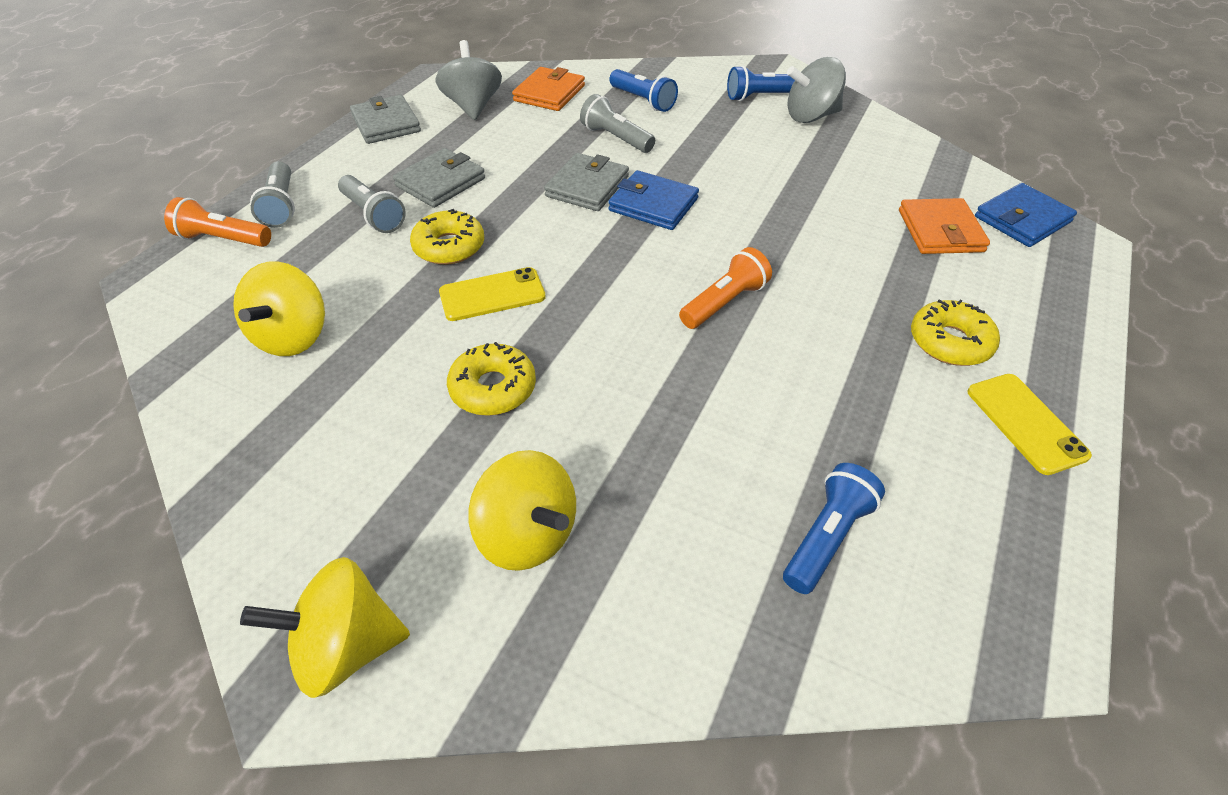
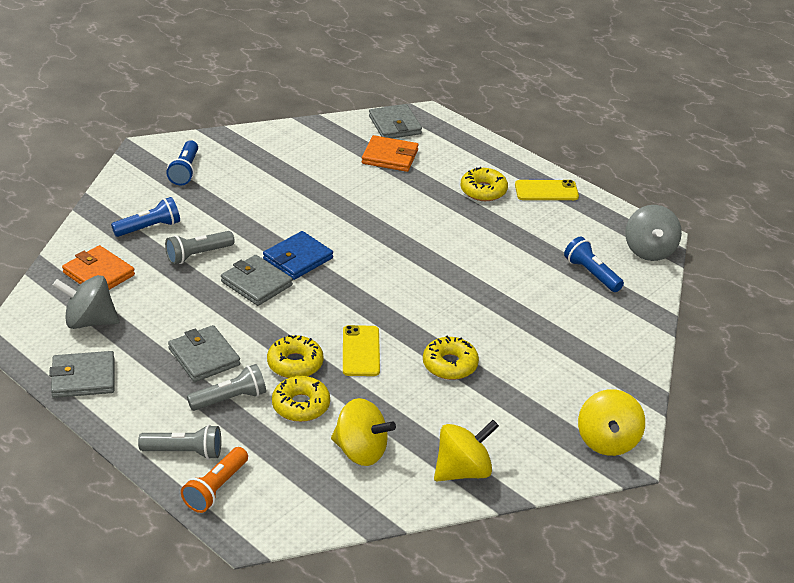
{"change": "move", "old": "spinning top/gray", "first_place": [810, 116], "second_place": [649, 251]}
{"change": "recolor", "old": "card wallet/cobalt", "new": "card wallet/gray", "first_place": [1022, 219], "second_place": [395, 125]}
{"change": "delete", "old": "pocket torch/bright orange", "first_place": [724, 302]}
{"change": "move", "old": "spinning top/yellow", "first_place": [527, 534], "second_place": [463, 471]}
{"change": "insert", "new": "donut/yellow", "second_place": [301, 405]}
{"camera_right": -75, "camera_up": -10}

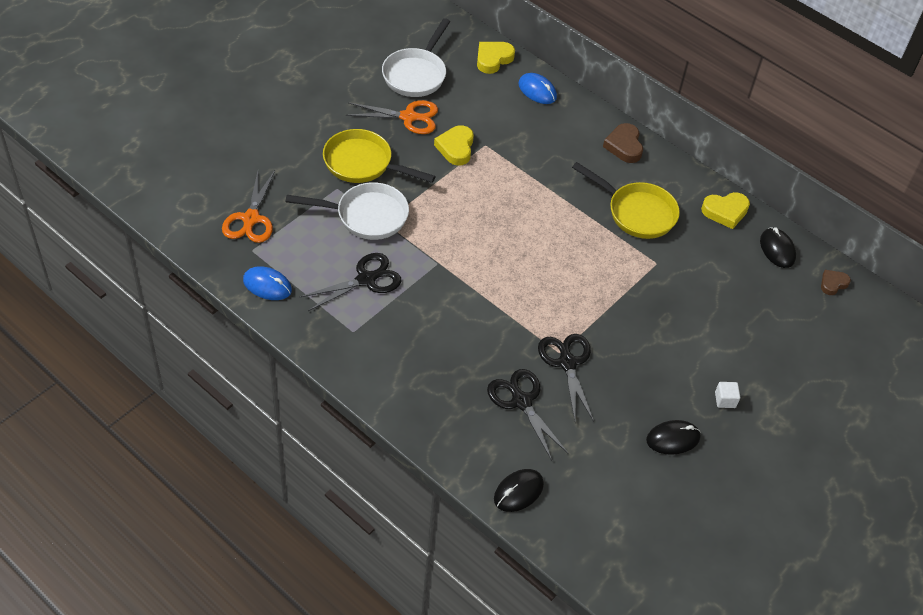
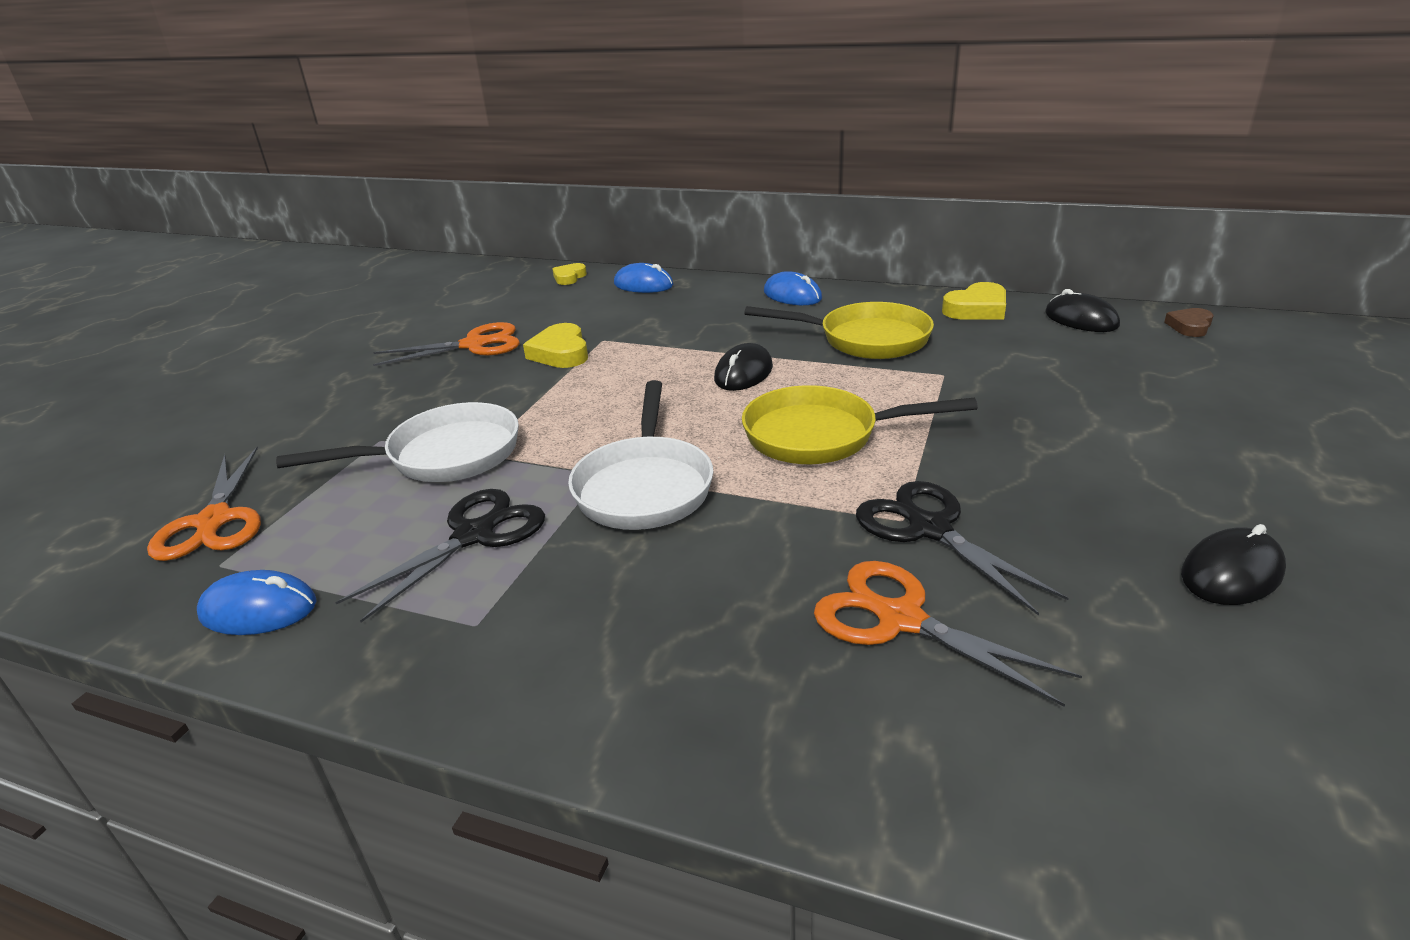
{"change": "move", "old": "pan/white", "first_place": [416, 74], "second_place": [644, 486]}
{"change": "resize", "old": "love heart/yellow", "first_place": [493, 59], "second_place": [569, 277], "factor": 0.64}
{"change": "replace", "old": "love heart/russet", "new": "PC mouse/cobalt", "first_place": [624, 146], "second_place": [792, 295]}
{"change": "move", "old": "pan/yellow", "first_place": [363, 164], "second_place": [821, 436]}
{"change": "recolor", "old": "shears/ebony", "new": "shears/bright orange", "first_place": [521, 401], "second_place": [900, 619]}
{"change": "delete", "old": "cube/white", "first_place": [725, 400]}
{"change": "move", "old": "PC mouse/ebony", "first_place": [518, 491], "second_place": [743, 373]}
{"camera_right": -15, "camera_up": -20}

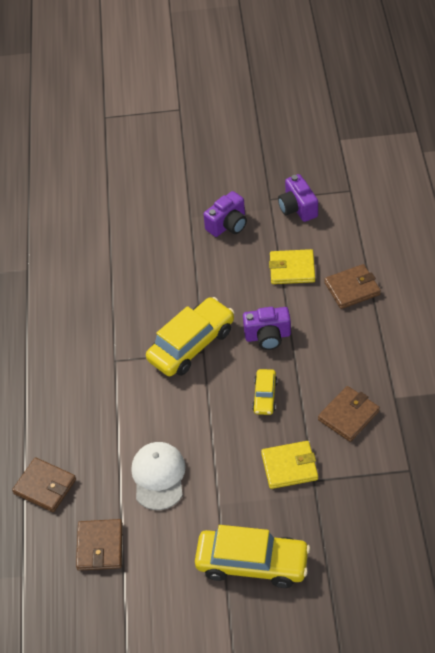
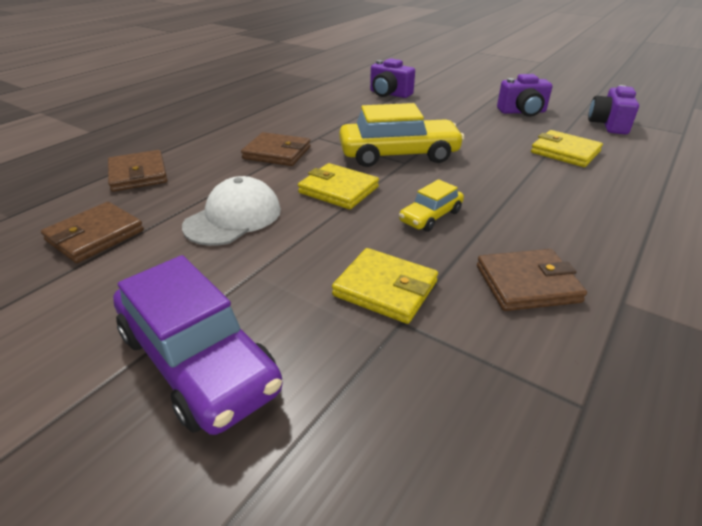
{"change": "move", "old": "card wallet/russet", "first_place": [352, 288], "second_place": [277, 153]}
{"change": "move", "old": "camera/violet", "first_place": [268, 336], "second_place": [389, 94]}
{"change": "recolor", "old": "toy car/yellow", "new": "toy car/violet", "first_place": [252, 563], "second_place": [198, 361]}
{"change": "insert", "new": "card wallet/yellow", "second_place": [338, 190]}
{"camera_right": 35, "camera_up": -15}

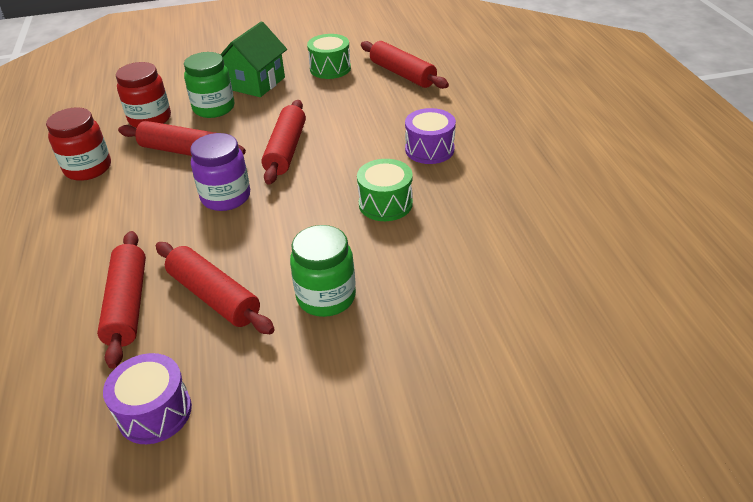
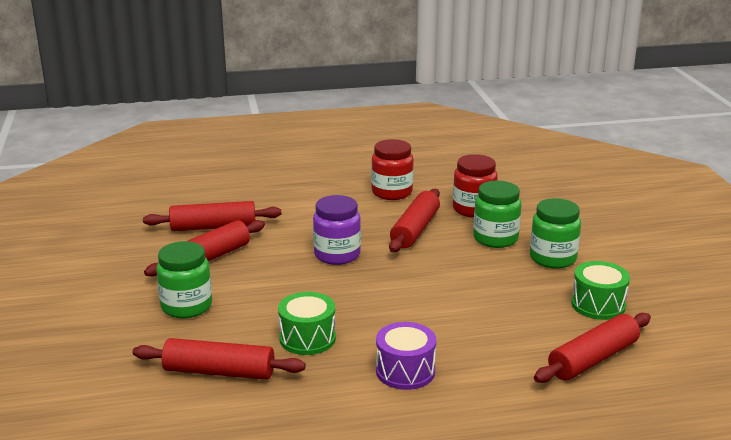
{"change": "replace", "old": "cottage/leaf-green", "new": "jam jar/leaf-green", "first_place": [256, 83], "second_place": [553, 258]}
{"change": "move", "old": "dough roller/crimson", "first_place": [286, 150], "second_place": [219, 372]}
{"change": "delete", "old": "toy drum/violet", "first_place": [155, 412]}
{"camera_right": 90, "camera_up": -15}

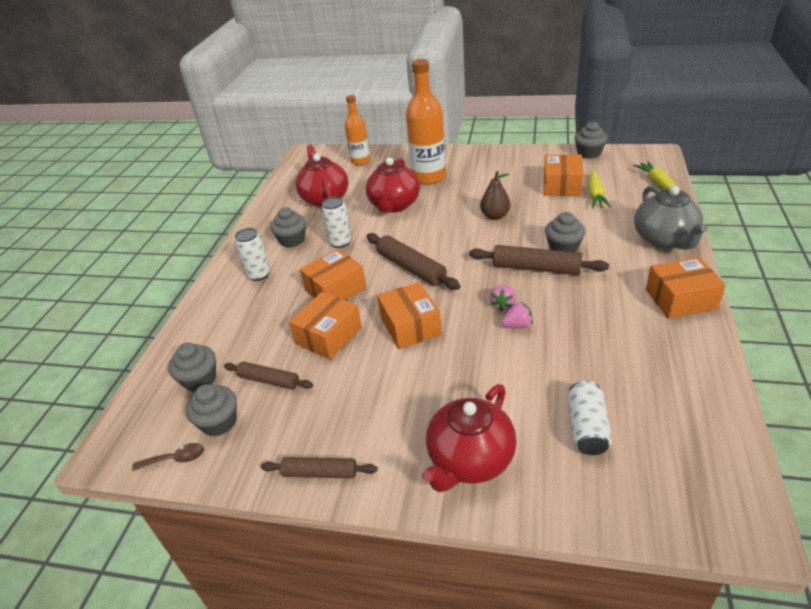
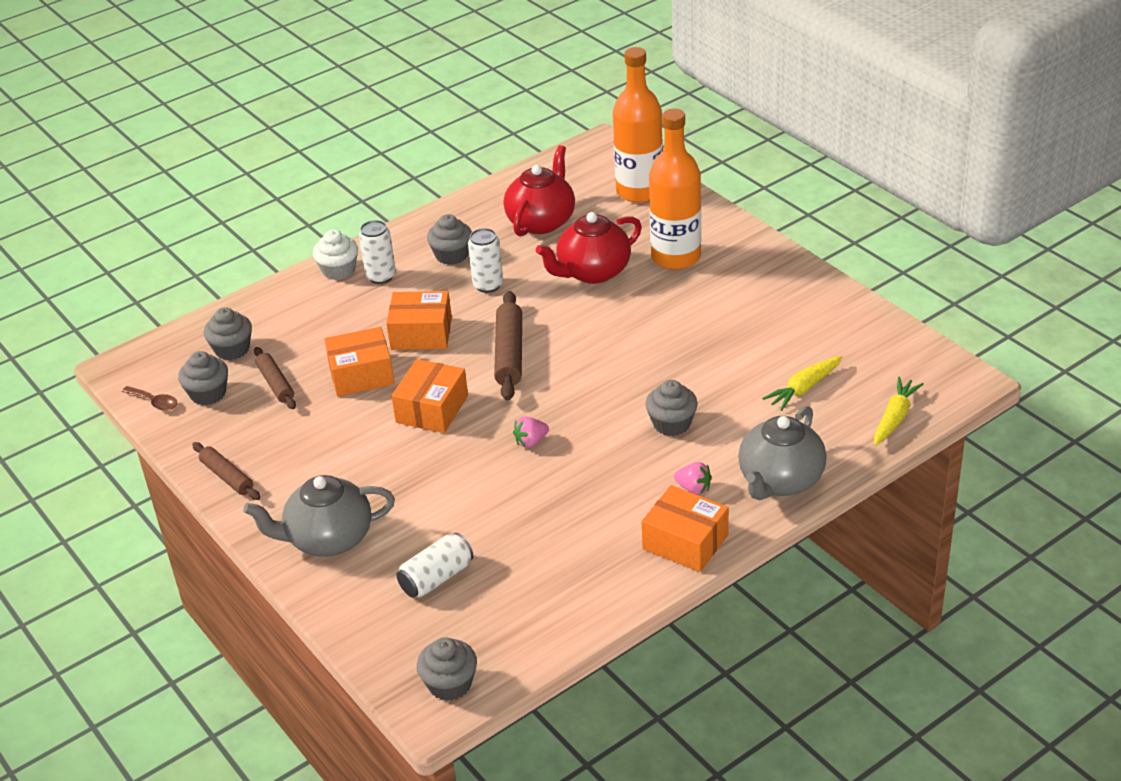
{"change": "resize", "old": "flask/bright orange", "first_place": [360, 161], "second_place": [639, 191], "factor": 1.62}
{"change": "move", "old": "cupcake/gray", "first_place": [589, 153], "second_place": [450, 684]}
{"change": "delete", "old": "package/bright orange", "first_place": [561, 185]}
{"change": "delete", "old": "toy pear/russet", "first_place": [495, 216]}
{"change": "delete", "old": "dough roller/russet", "first_place": [536, 268]}
{"change": "move", "old": "berry/rosy", "first_place": [517, 325], "second_place": [693, 488]}
{"change": "recolor", "old": "tea pot/crimson", "new": "tea pot/gray", "first_place": [470, 460], "second_place": [328, 539]}
{"change": "insert", "new": "cupcake/white", "second_place": [338, 270]}
{"camera_right": 40, "camera_up": 0}

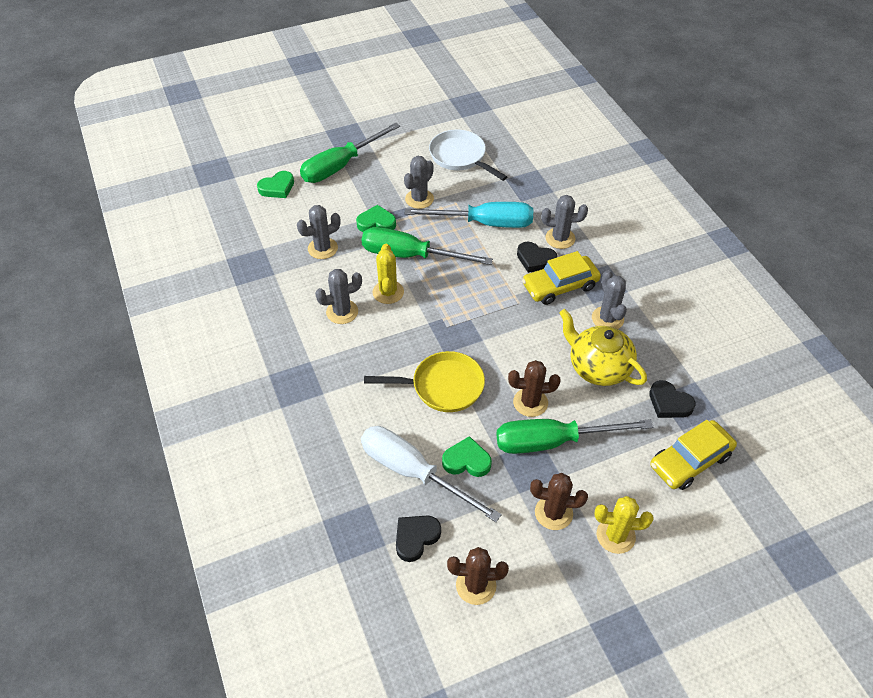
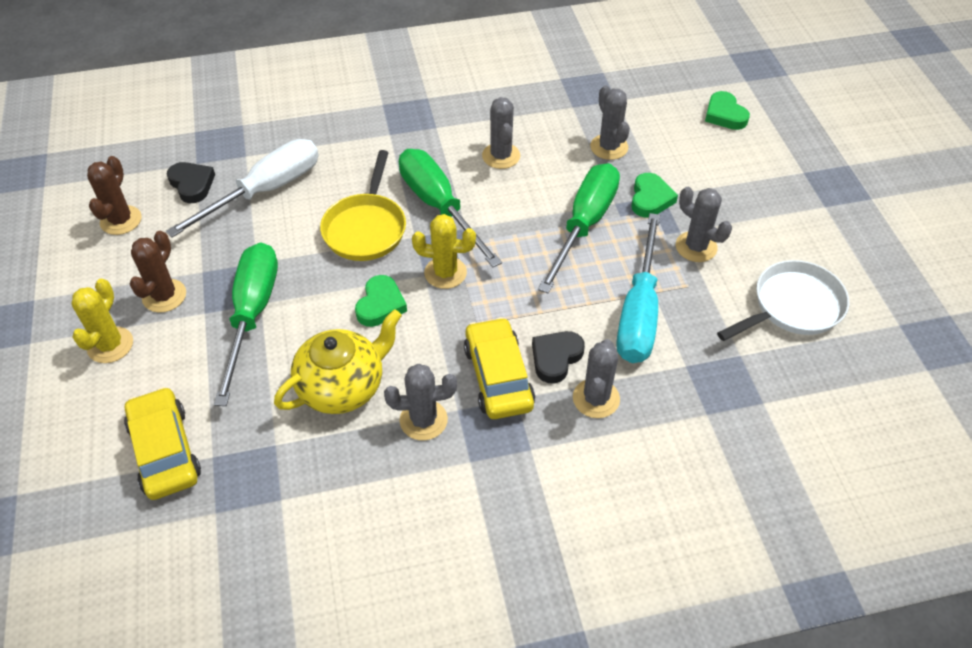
{"change": "move", "old": "screwdriver/leaf-green", "first_place": [341, 166], "second_place": [439, 206]}
{"change": "move", "old": "cactus/yellow", "first_place": [388, 292], "second_place": [445, 273]}
{"change": "delete", "old": "cactus/russet", "first_place": [530, 402]}
{"change": "delete", "old": "love heart/ebony", "first_place": [669, 403]}
{"change": "move", "old": "love heart/leaf-green", "first_place": [466, 461], "second_place": [380, 305]}
{"camera_right": 100, "camera_up": 0}

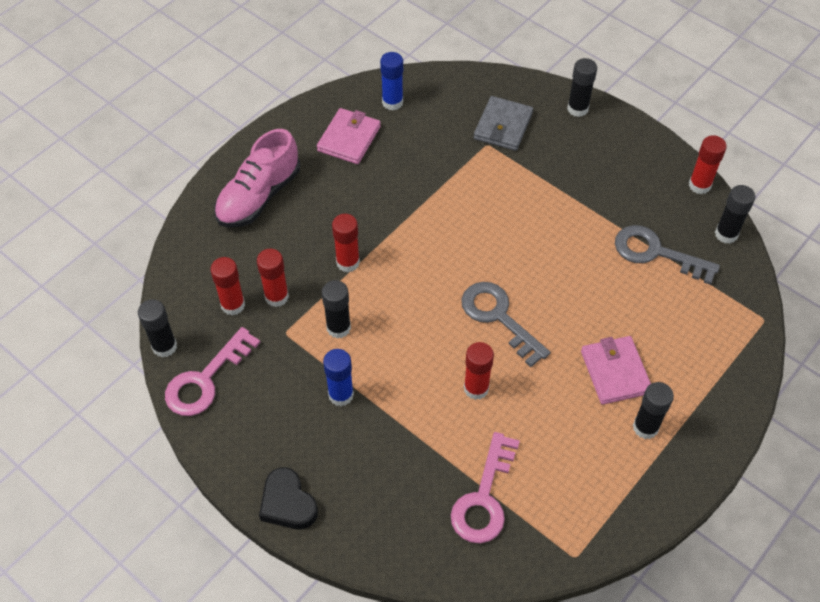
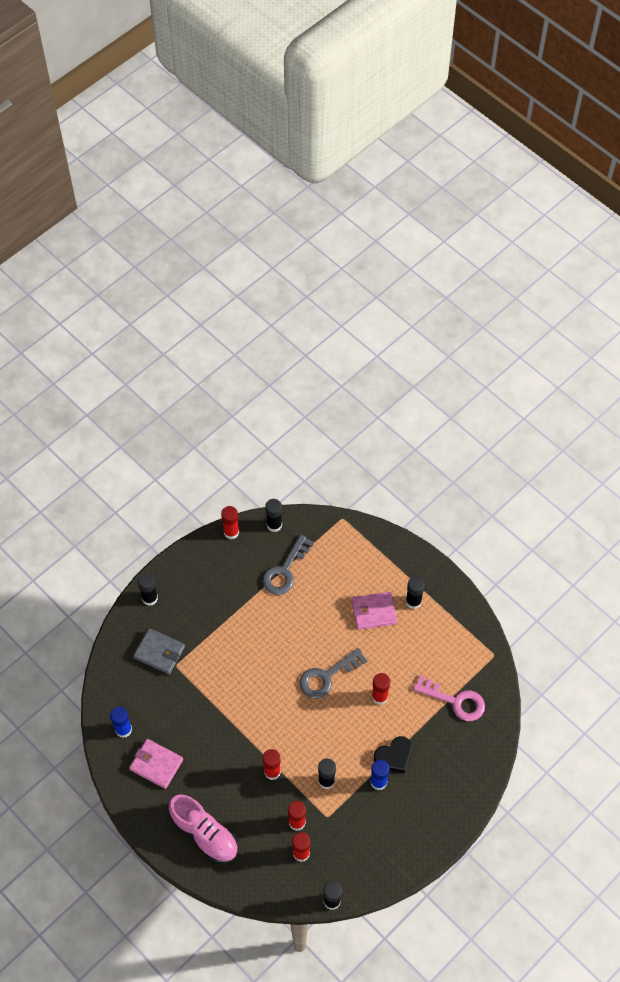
{"change": "delete", "old": "door key/rosy", "first_place": [205, 380]}
{"change": "move", "old": "love heart/ebony", "first_place": [287, 503], "second_place": [394, 756]}
{"camera_right": -85, "camera_up": 5}

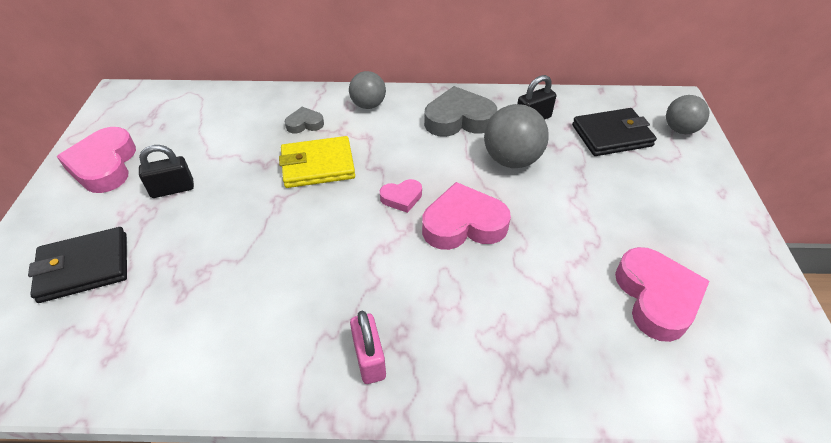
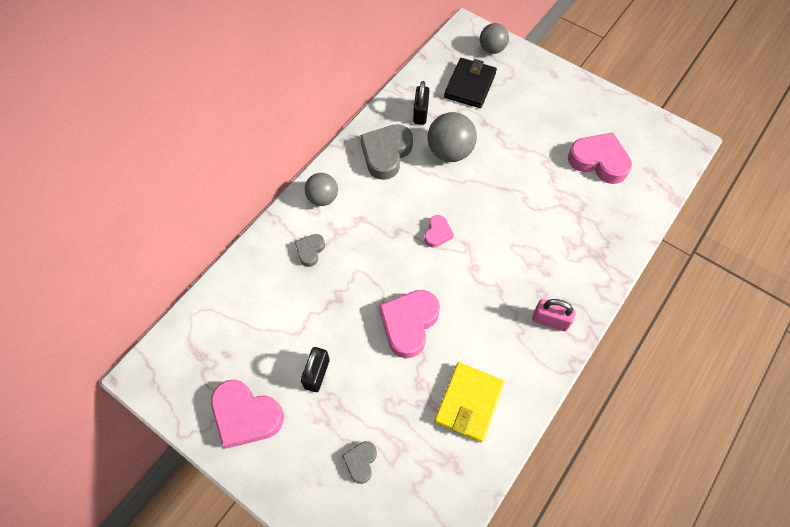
{"change": "move", "old": "card wallet/yellow", "first_place": [318, 165], "second_place": [469, 403]}
{"change": "move", "old": "love heart/rosy", "first_place": [463, 224], "second_place": [409, 324]}
{"change": "replace", "old": "card wallet/ebony", "new": "love heart/gray", "first_place": [84, 267], "second_place": [360, 462]}
{"camera_right": -55, "camera_up": 15}

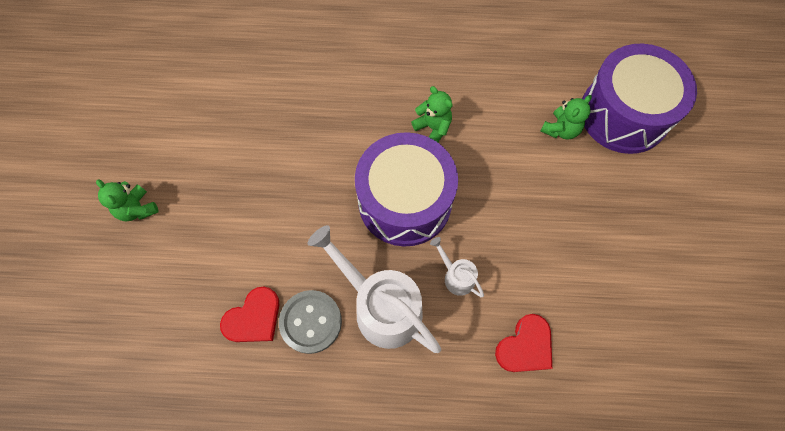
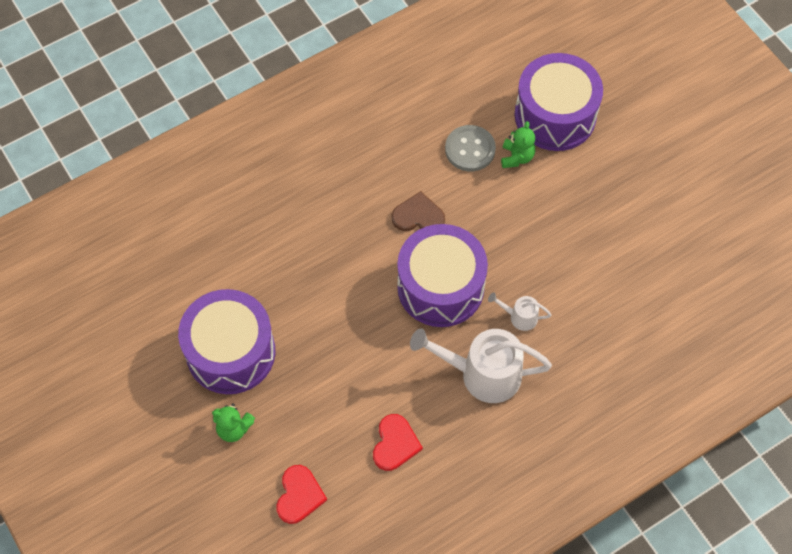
{"change": "replace", "old": "teddy bear/leaf-green", "new": "love heart/russet", "first_place": [433, 128], "second_place": [418, 216]}
{"change": "move", "old": "button/gray", "first_place": [311, 322], "second_place": [470, 149]}
{"change": "move", "old": "love heart/crimson", "first_place": [525, 346], "second_place": [299, 495]}
{"change": "insert", "new": "toy drum/violet", "second_place": [231, 352]}
{"camera_right": -35, "camera_up": -5}

